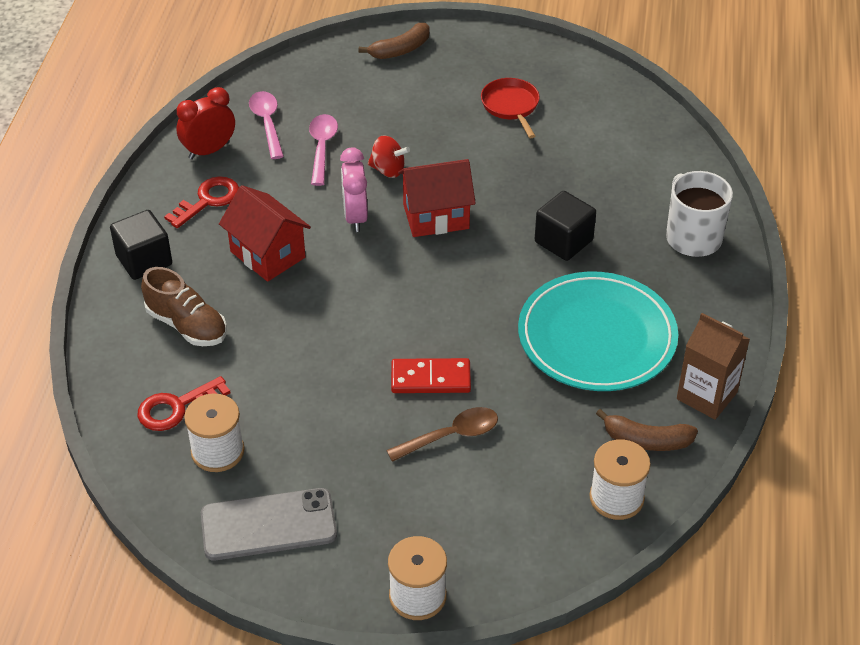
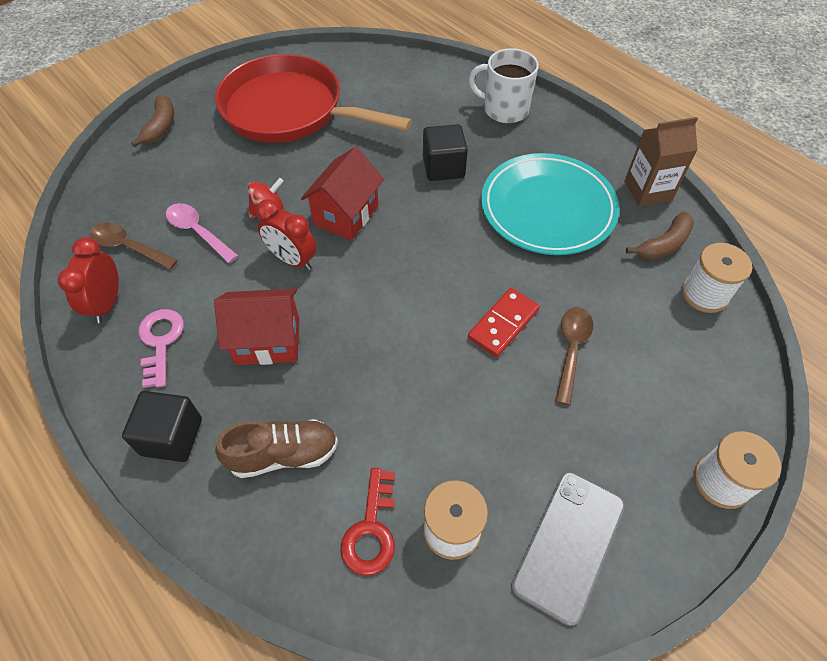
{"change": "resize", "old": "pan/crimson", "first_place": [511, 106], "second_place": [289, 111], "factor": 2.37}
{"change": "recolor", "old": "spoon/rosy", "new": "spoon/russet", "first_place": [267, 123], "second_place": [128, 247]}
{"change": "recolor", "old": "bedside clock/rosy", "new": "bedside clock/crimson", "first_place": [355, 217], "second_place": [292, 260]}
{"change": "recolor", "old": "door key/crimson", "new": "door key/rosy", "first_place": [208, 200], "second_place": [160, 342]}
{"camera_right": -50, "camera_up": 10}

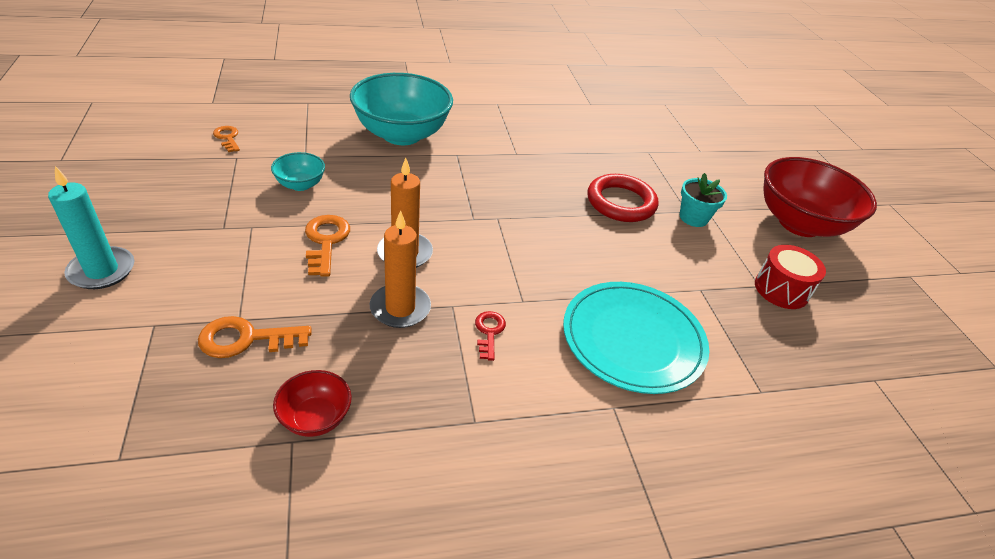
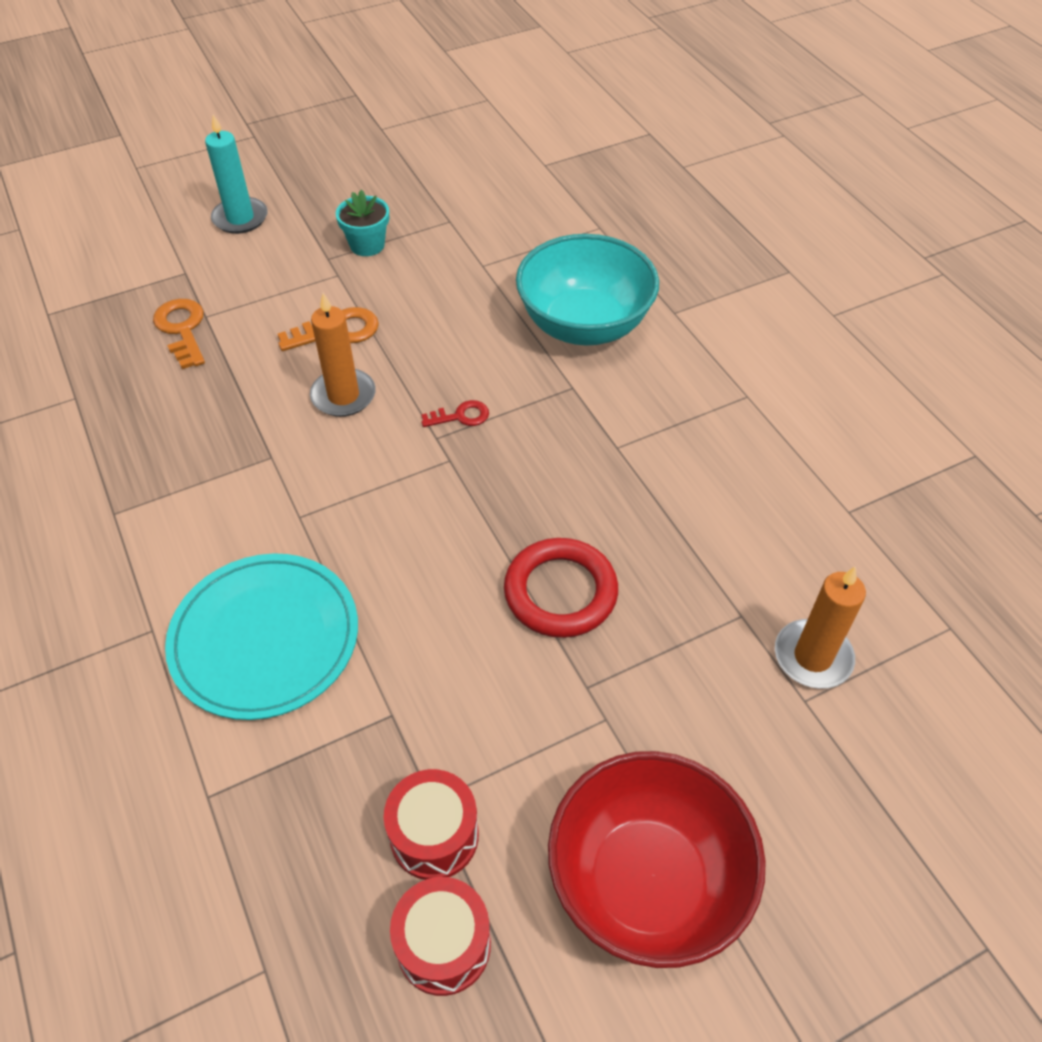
{"change": "delete", "old": "door key/bright orange", "first_place": [227, 138]}
{"change": "delete", "old": "serving bowl/teal", "first_place": [300, 184]}
{"change": "move", "old": "flower pot/teal", "first_place": [693, 218], "second_place": [367, 245]}
{"change": "move", "old": "pillar candle/bright orange", "first_place": [400, 308], "second_place": [812, 657]}
{"change": "move", "old": "door key/crimson", "first_place": [489, 332], "second_place": [461, 416]}
{"change": "delete", "old": "serving bowl/crimson", "first_place": [315, 418]}
{"change": "insert", "new": "toy drum/crimson", "second_place": [443, 945]}
{"camera_right": 80, "camera_up": 10}

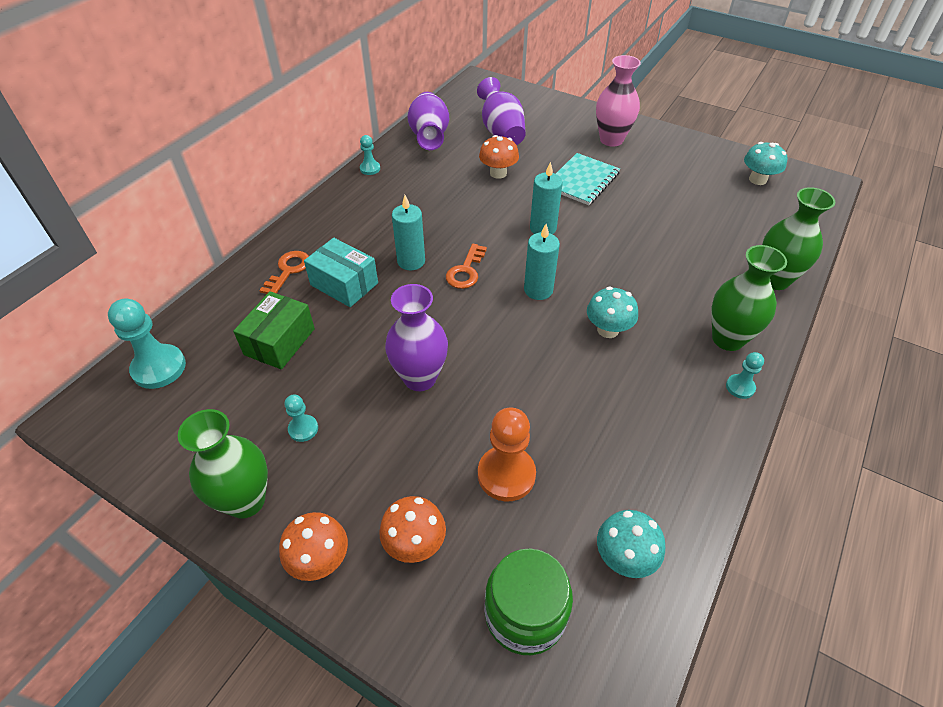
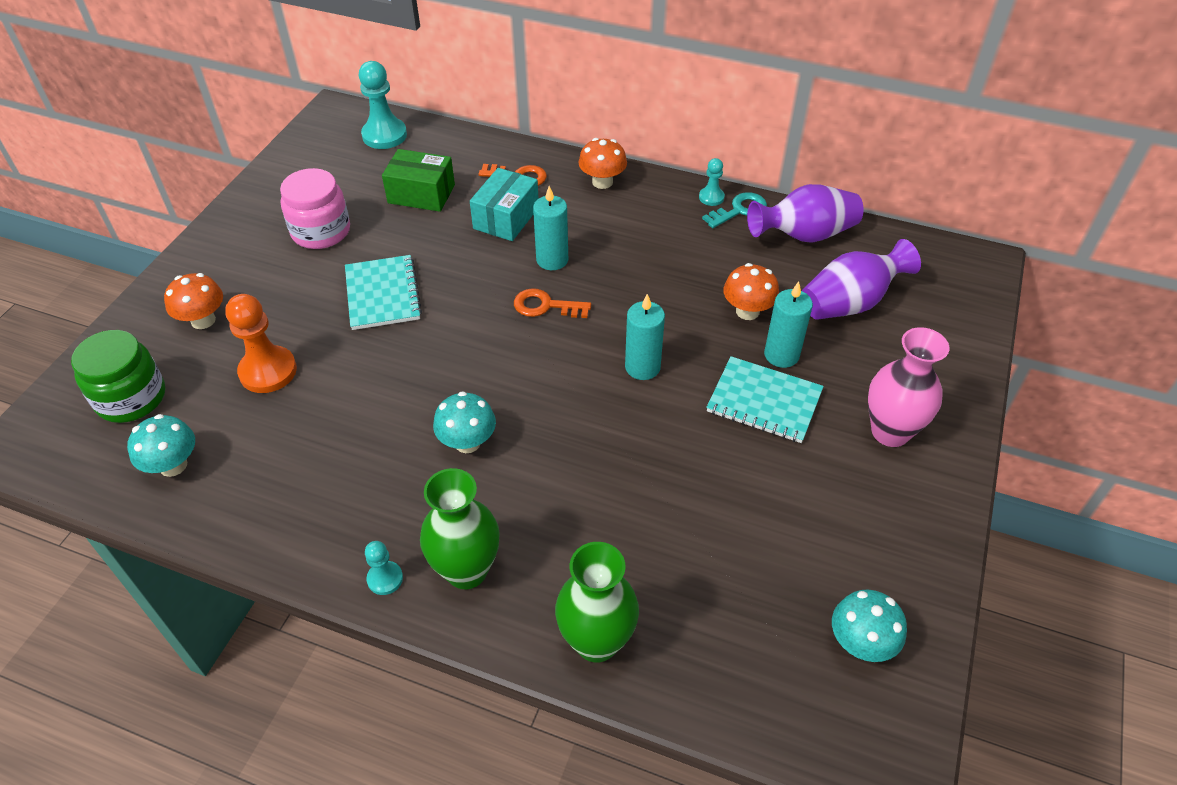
{"change": "move", "old": "pillar candle/teal", "first_place": [538, 290], "second_place": [781, 355]}
{"change": "replace", "old": "tall vase/violet", "new": "notepad/teal", "first_place": [420, 378], "second_place": [383, 294]}
{"change": "replace", "old": "chess pawn/teal", "new": "jam jar/rosy", "first_place": [303, 429], "second_place": [321, 231]}
{"change": "delete", "old": "tall vase/leaf-green", "first_place": [246, 501]}
{"change": "move", "old": "mushroom/bright orange", "first_place": [320, 560], "second_place": [602, 182]}
{"change": "insert", "new": "door key/teal", "second_place": [739, 210]}
{"camera_right": 80, "camera_up": 0}

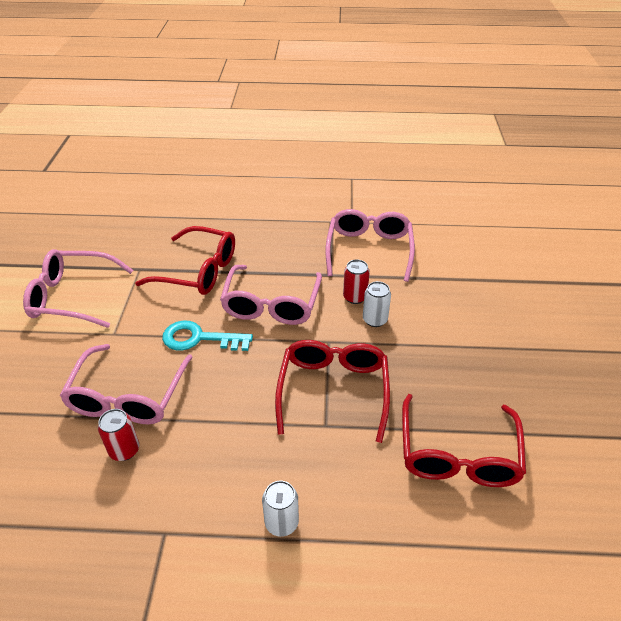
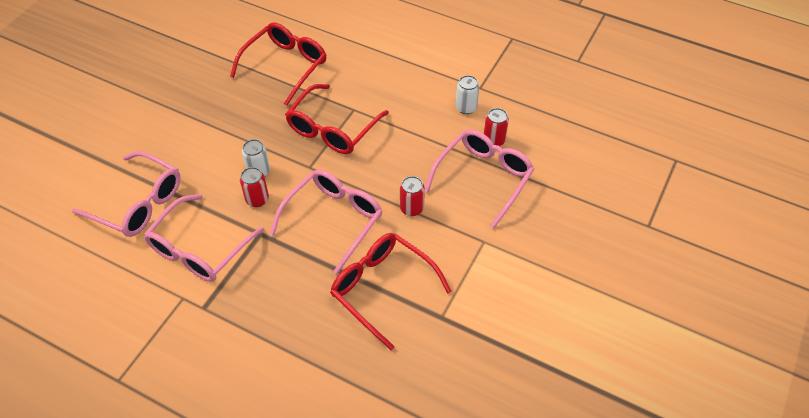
{"change": "move", "old": "eyeglasses/rosy", "first_place": [73, 297], "second_place": [138, 203]}
{"change": "replace", "old": "door key/teal", "new": "soda can/crimson", "first_place": [199, 338], "second_place": [411, 208]}
{"change": "move", "old": "soda can/white", "first_place": [281, 522], "second_place": [466, 107]}
{"camera_right": -155, "camera_up": 10}

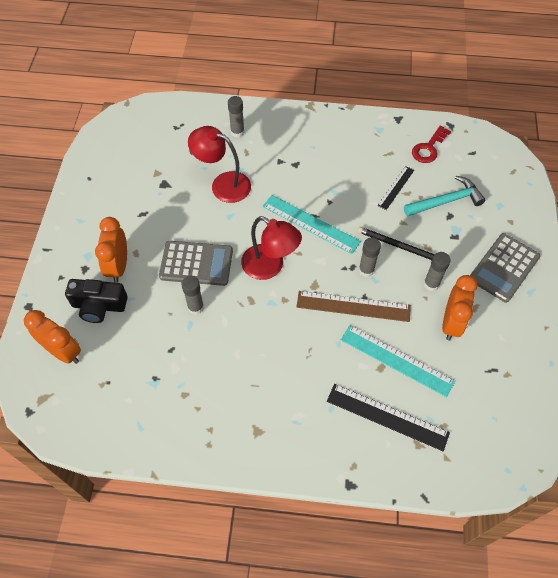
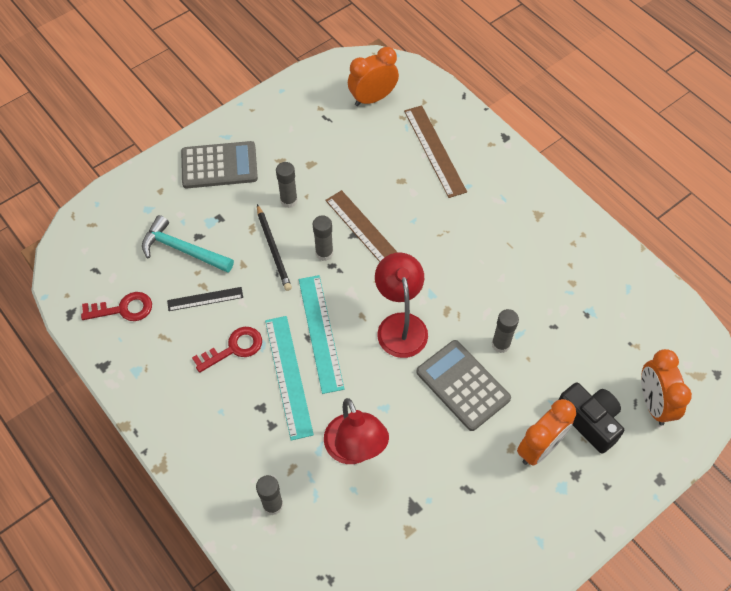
{"change": "move", "old": "bedside clock/bright orange", "first_place": [451, 323], "second_place": [372, 98]}
{"change": "move", "old": "measuring stick/teal", "first_place": [396, 360], "second_place": [288, 376]}
{"change": "recolor", "old": "measuring stick/ebony", "new": "measuring stick/russet", "first_place": [387, 417], "second_place": [434, 150]}
{"change": "insert", "new": "door key/crimson", "second_place": [234, 348]}
{"camera_right": -135, "camera_up": 0}

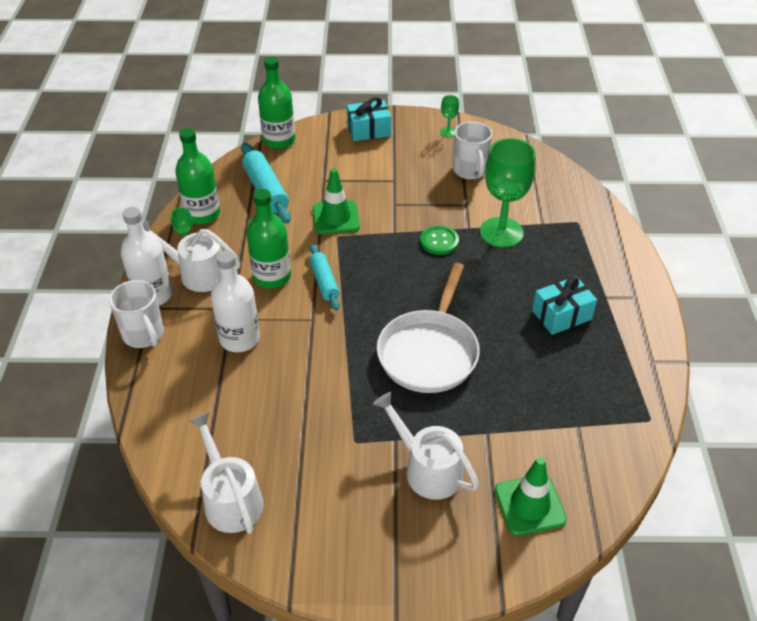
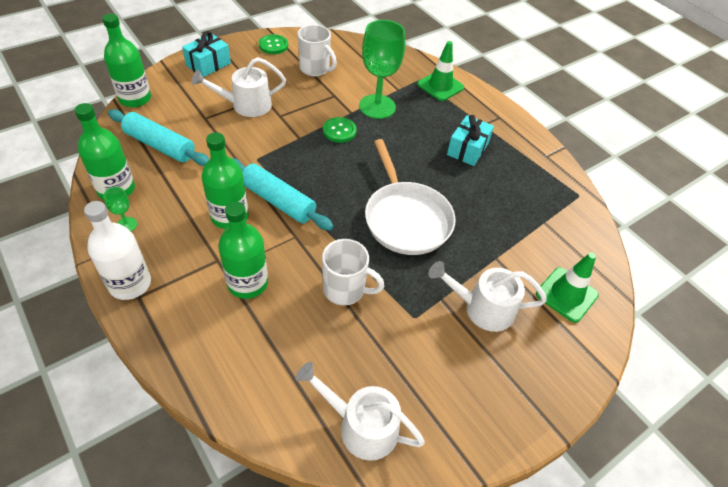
{"change": "replace", "old": "wine glass/leaf-green", "new": "button/leaf-green", "first_place": [448, 132], "second_place": [273, 45]}
{"change": "move", "old": "road cone/leaf-green", "first_place": [336, 218], "second_place": [440, 86]}
{"change": "move", "old": "sprinkling can/white", "first_place": [197, 273], "second_place": [246, 105]}
{"change": "resize", "old": "dough roller/teal", "first_place": [324, 282], "second_place": [278, 201], "factor": 1.56}
{"change": "recolor", "old": "flask/white", "new": "flask/leaf-green", "first_place": [239, 339], "second_place": [247, 283]}
{"change": "move", "old": "mug/white", "first_place": [144, 335], "second_place": [345, 290]}
{"camera_right": -40, "camera_up": 5}

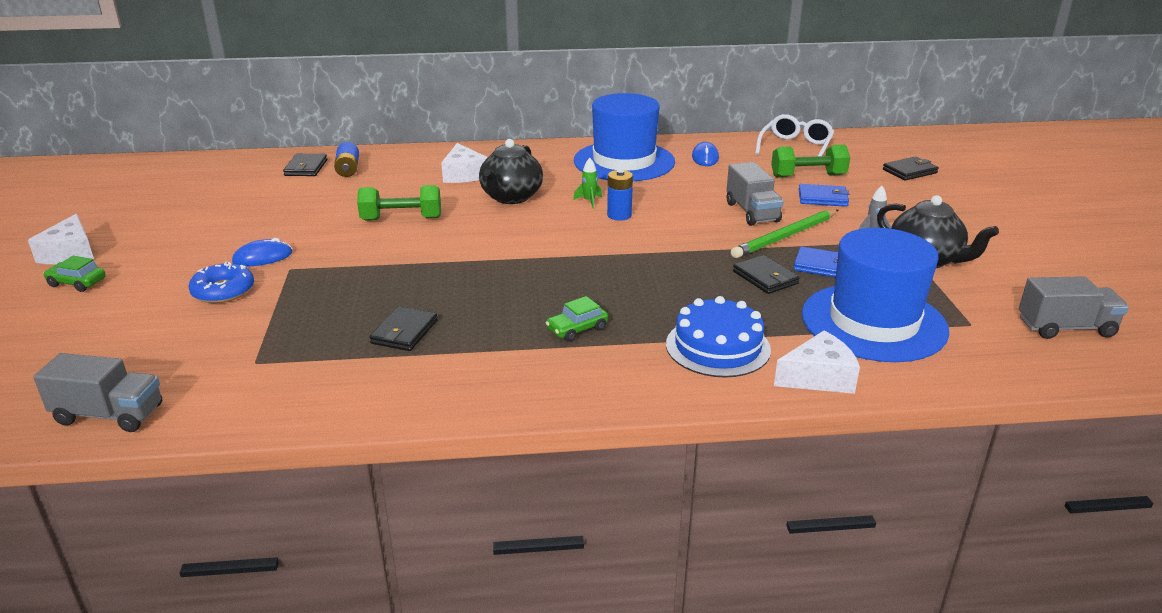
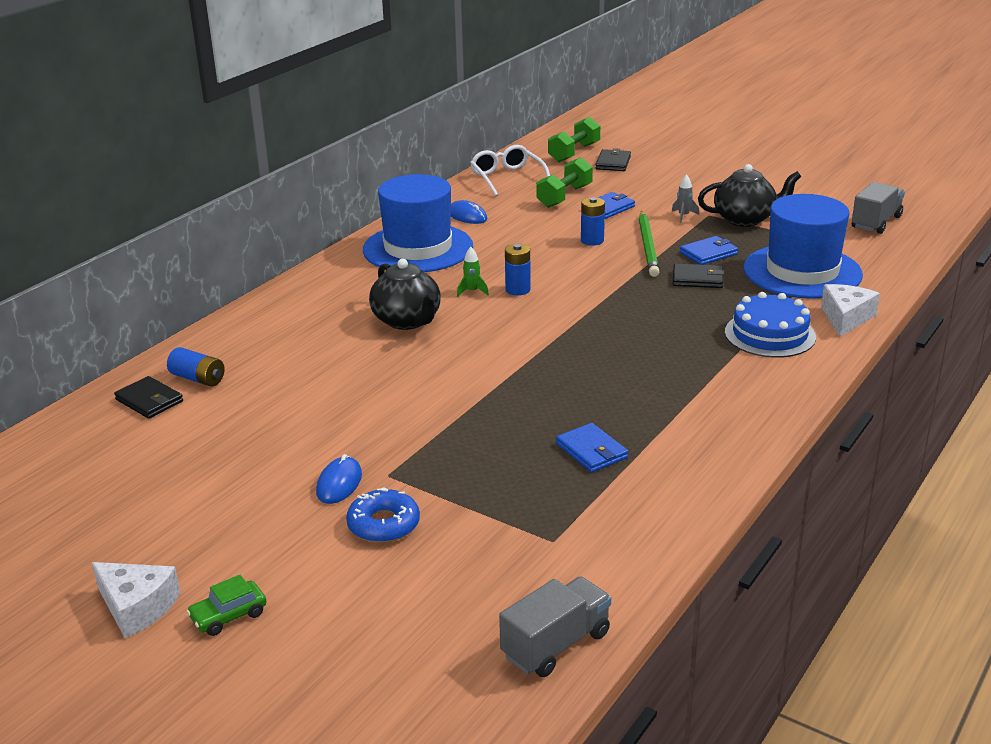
{"change": "delete", "old": "cheese/white", "first_place": [463, 174]}
{"change": "replace", "old": "toy truck/gray", "new": "battery/cobalt", "first_place": [752, 212], "second_place": [592, 240]}
{"change": "move", "old": "free weight/leaf-green", "first_place": [401, 219], "second_place": [574, 153]}
{"change": "delete", "old": "toy car/leaf-green", "first_place": [577, 329]}
{"change": "recolor", "old": "card wallet/ebony", "new": "card wallet/cobalt", "first_place": [404, 332], "second_place": [591, 451]}
{"camera_right": -50, "camera_up": 0}

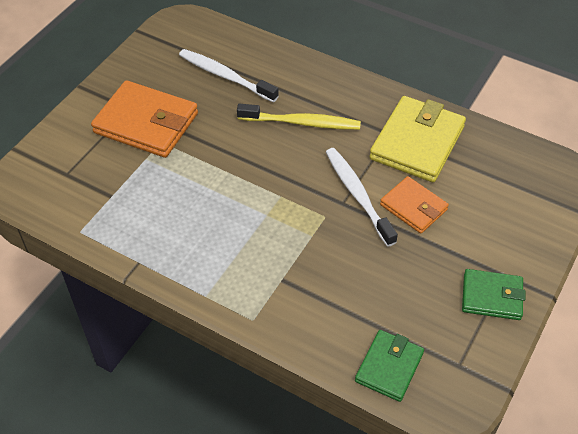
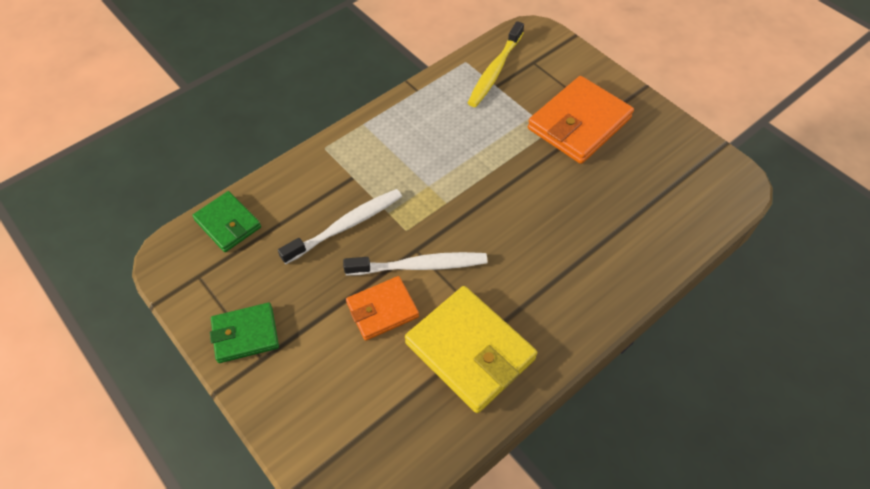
{"change": "move", "old": "toothbrush/white", "first_place": [225, 76], "second_place": [346, 226]}
{"change": "move", "old": "toothbrush/yellow", "first_place": [302, 123], "second_place": [495, 71]}
{"change": "rotate", "old": "card wallet/leaf-green", "first_place": [492, 297], "second_place": [245, 334], "degrees": 45}
{"camera_right": 110, "camera_up": 5}

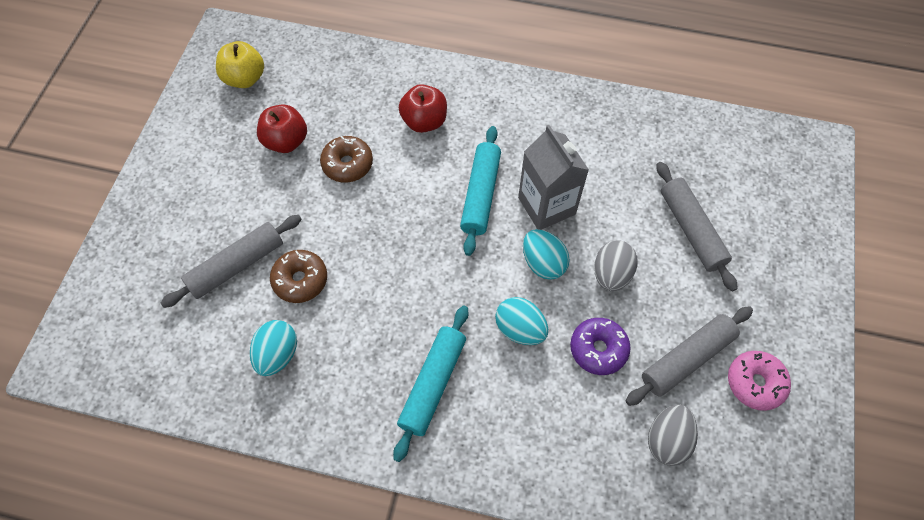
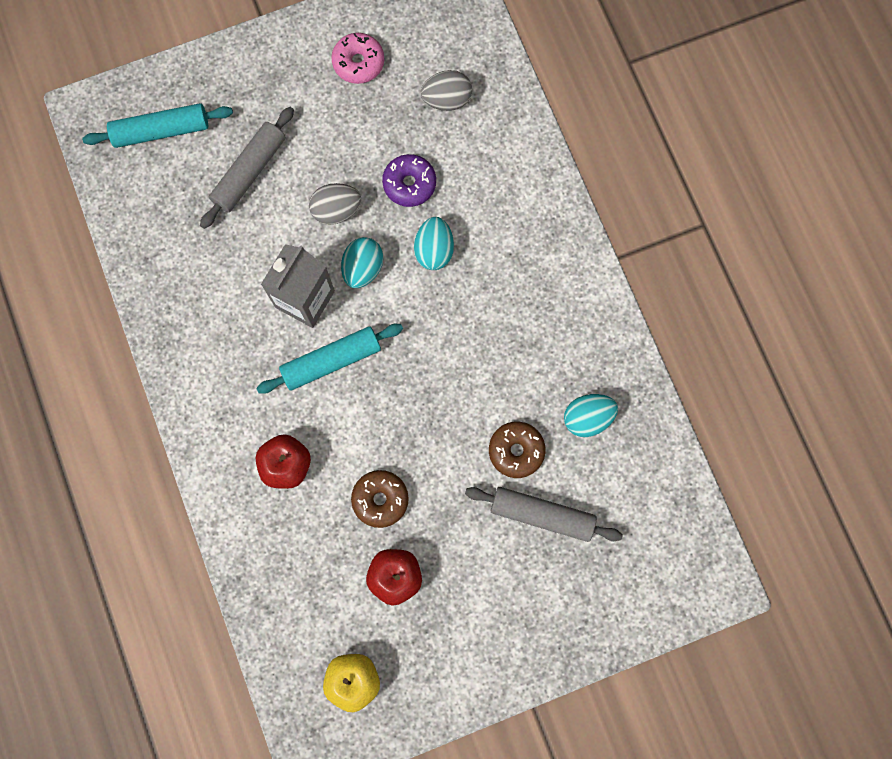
{"change": "move", "old": "dough roller/teal", "first_place": [433, 384], "second_place": [161, 130]}
{"change": "delete", "old": "dough roller/gray", "first_place": [687, 359]}
{"camera_right": -125, "camera_up": 15}

